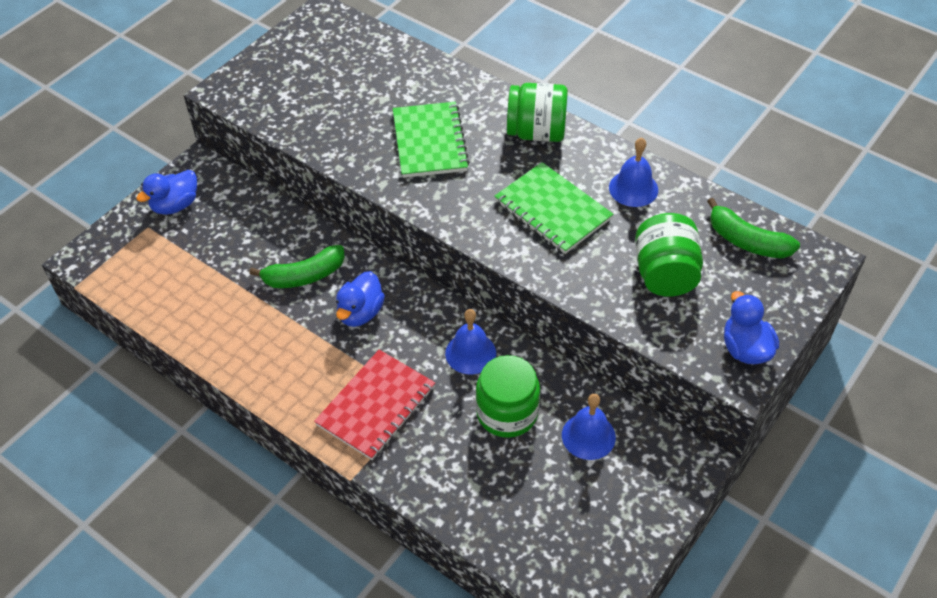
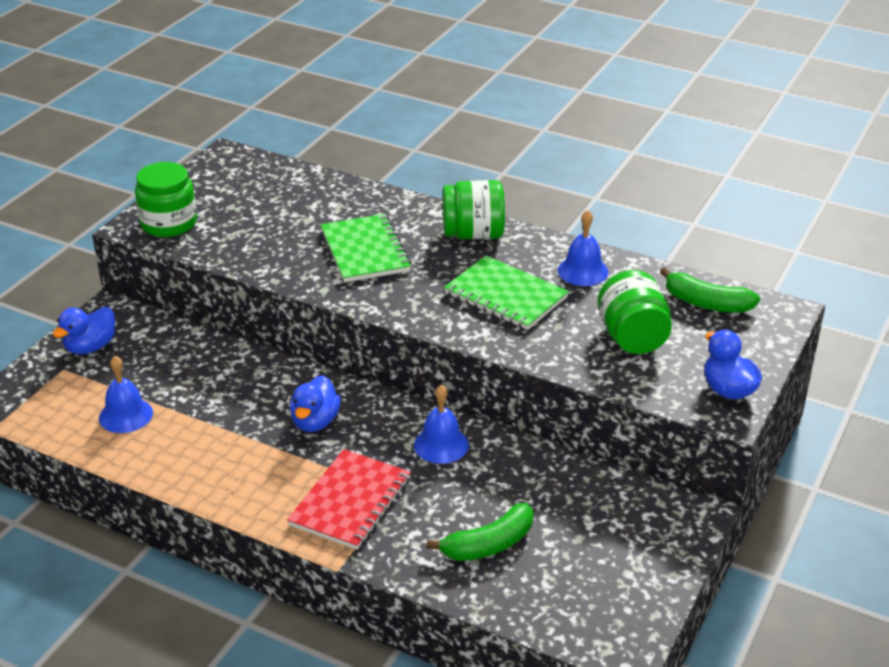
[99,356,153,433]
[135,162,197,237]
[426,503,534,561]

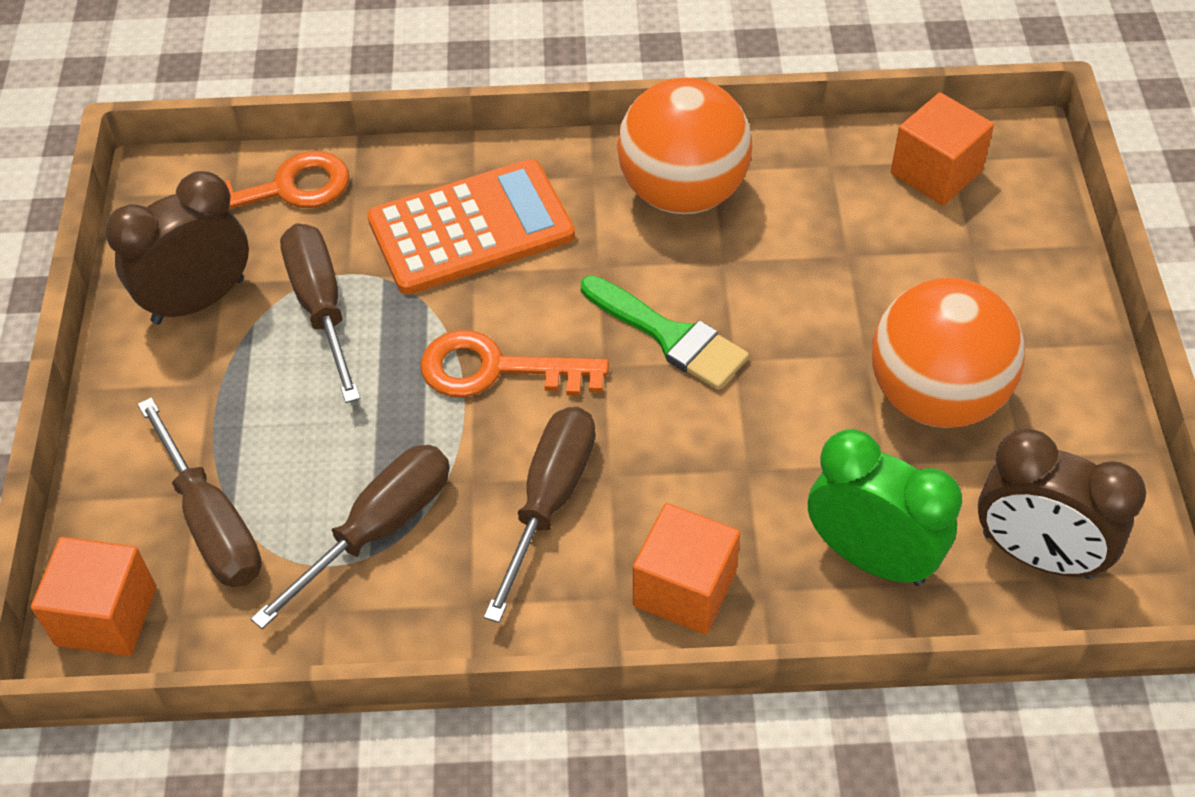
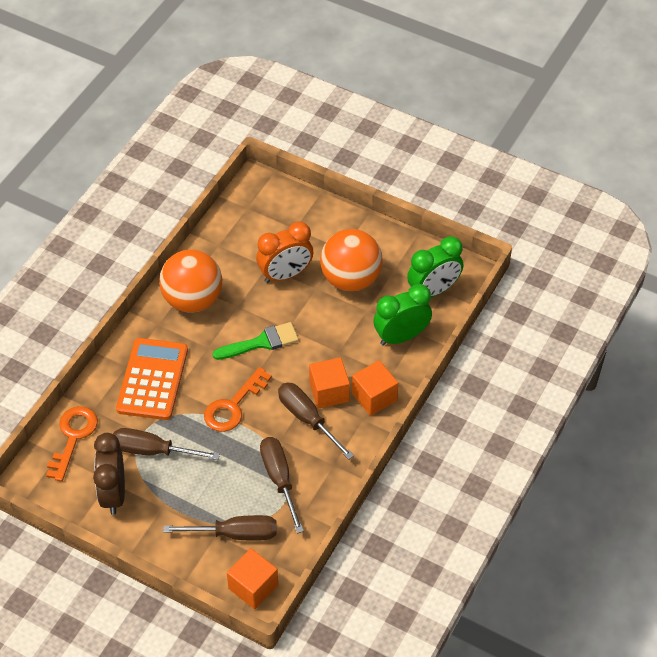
[256,221,313,283]
[309,357,350,409]
[407,236,463,297]

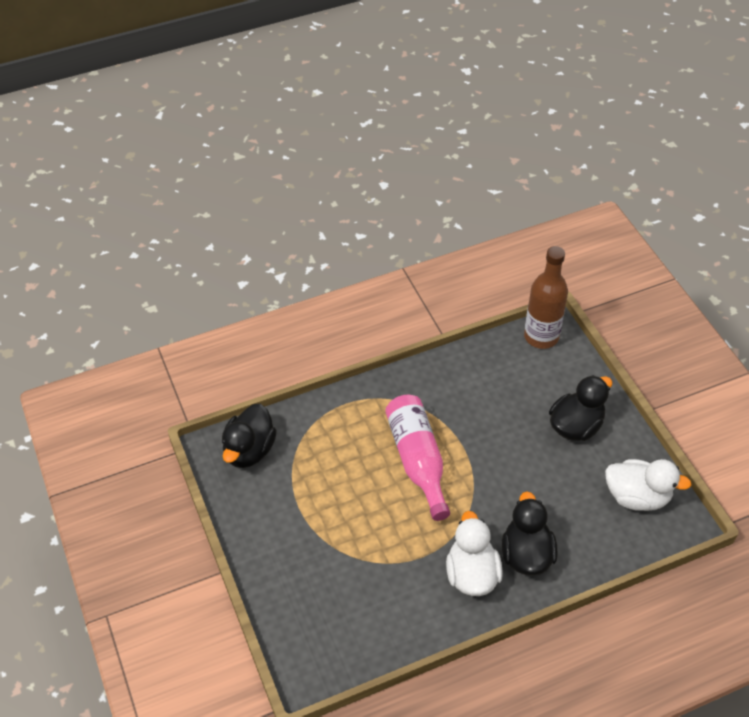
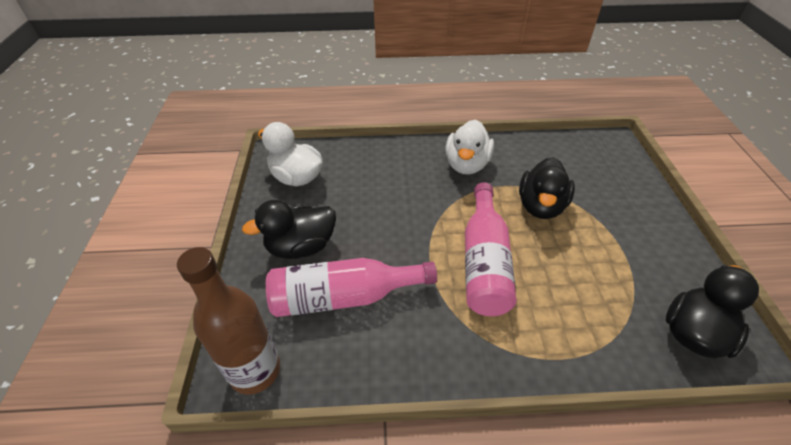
[266,258,437,317]
[519,157,575,219]

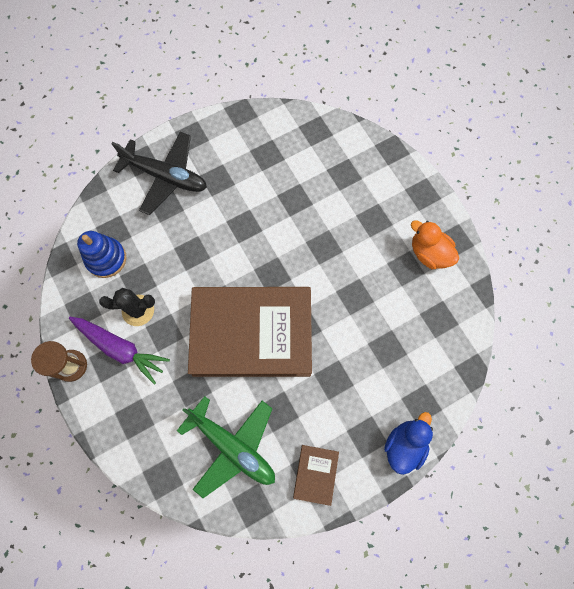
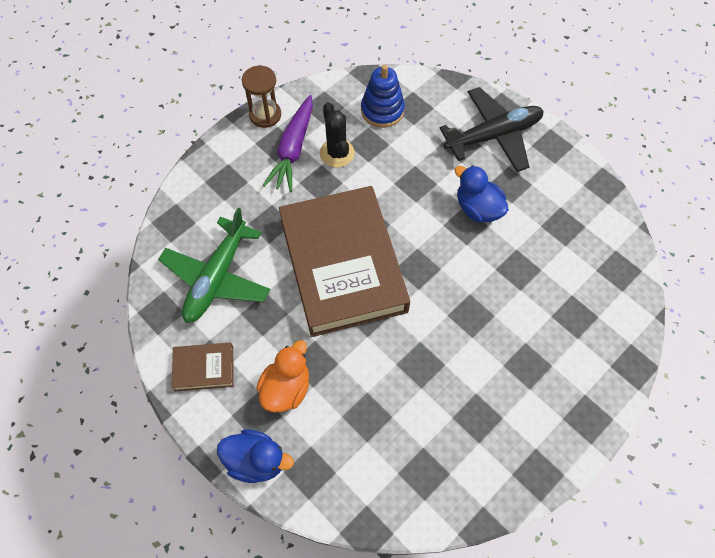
[256,340,309,413]
[440,87,544,172]
[455,165,509,223]

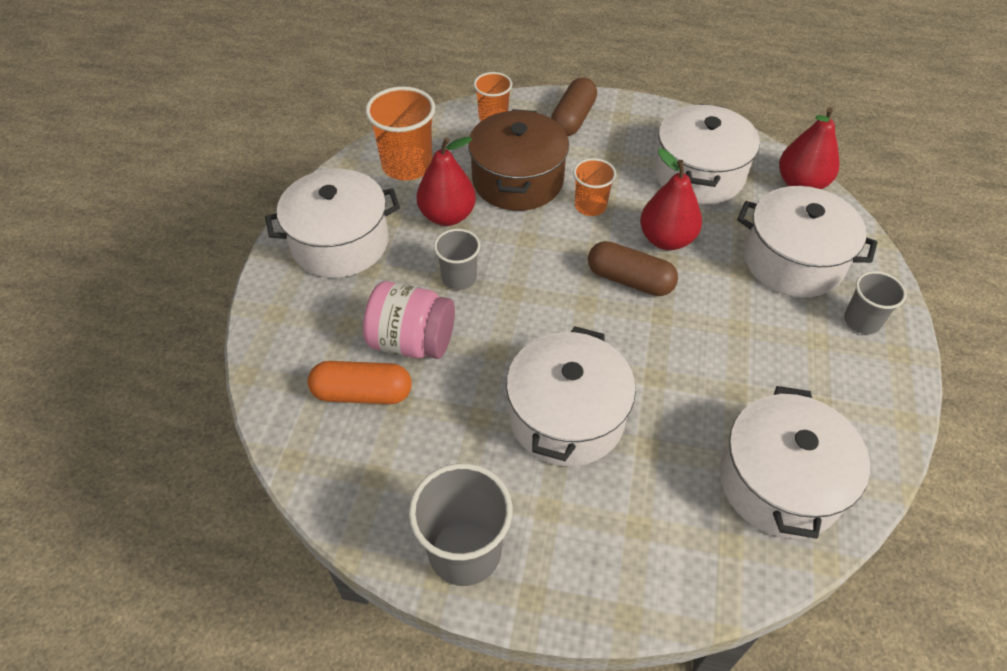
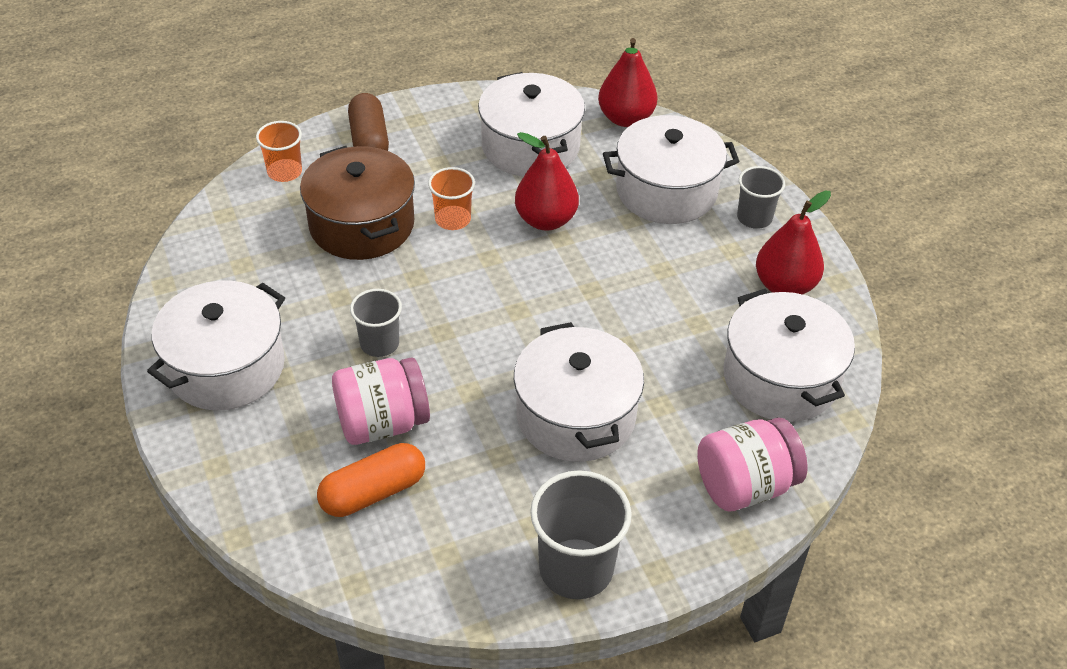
[697,417,808,511]
[756,190,831,295]
[365,86,435,181] (first image)
[588,241,678,296] (first image)

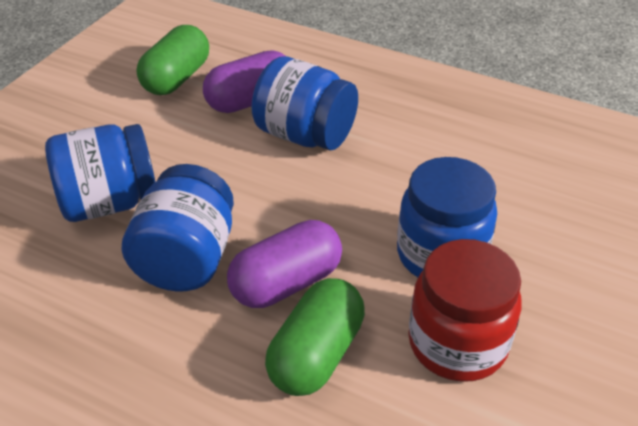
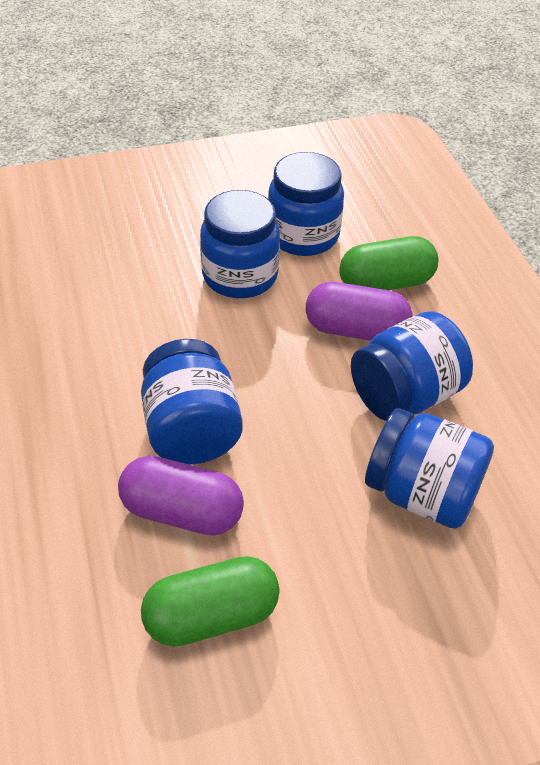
[268,152,344,256]

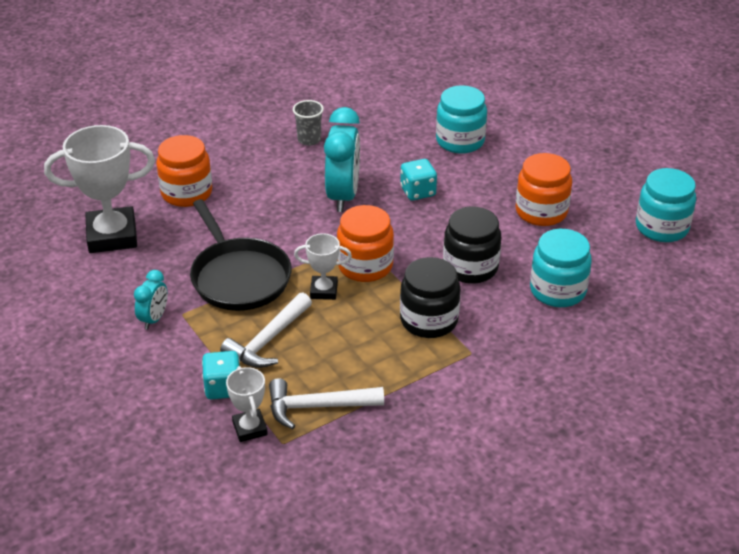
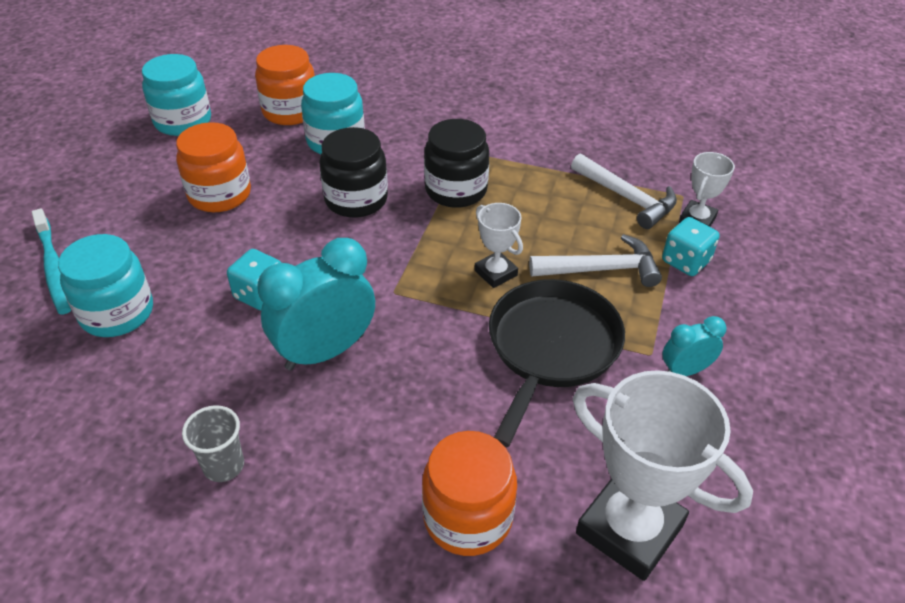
[32,209,71,315]
[255,45,315,125]

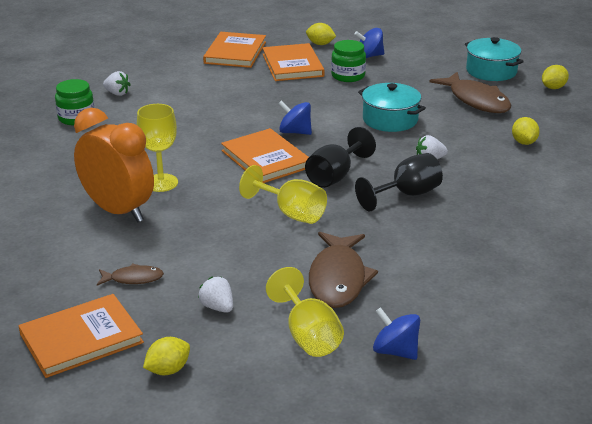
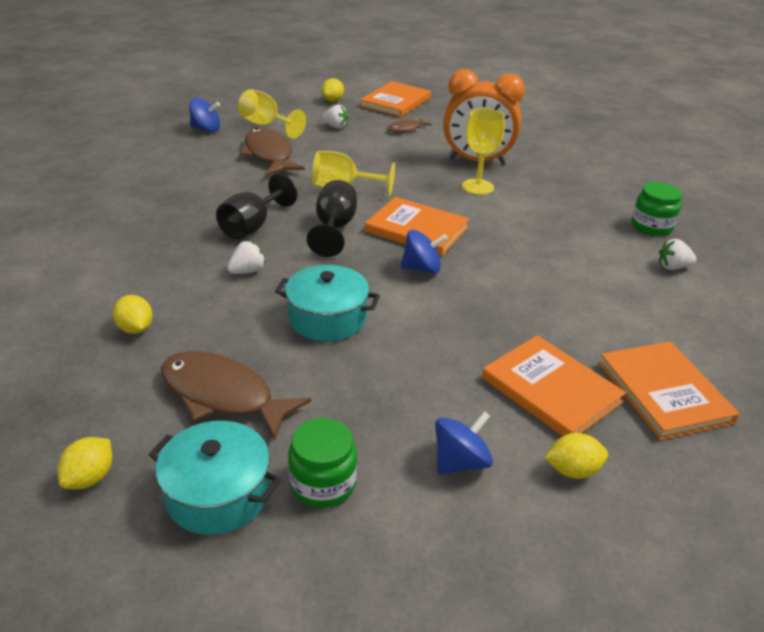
[288,418,357,508]

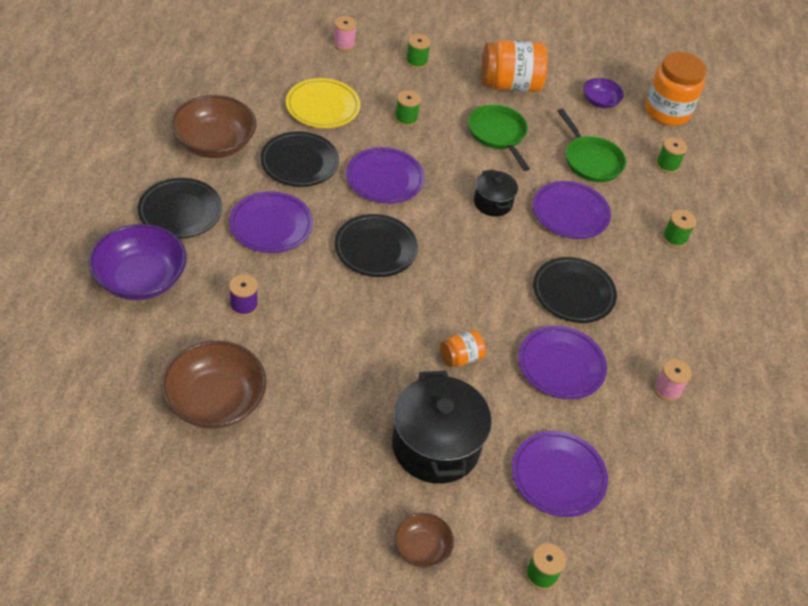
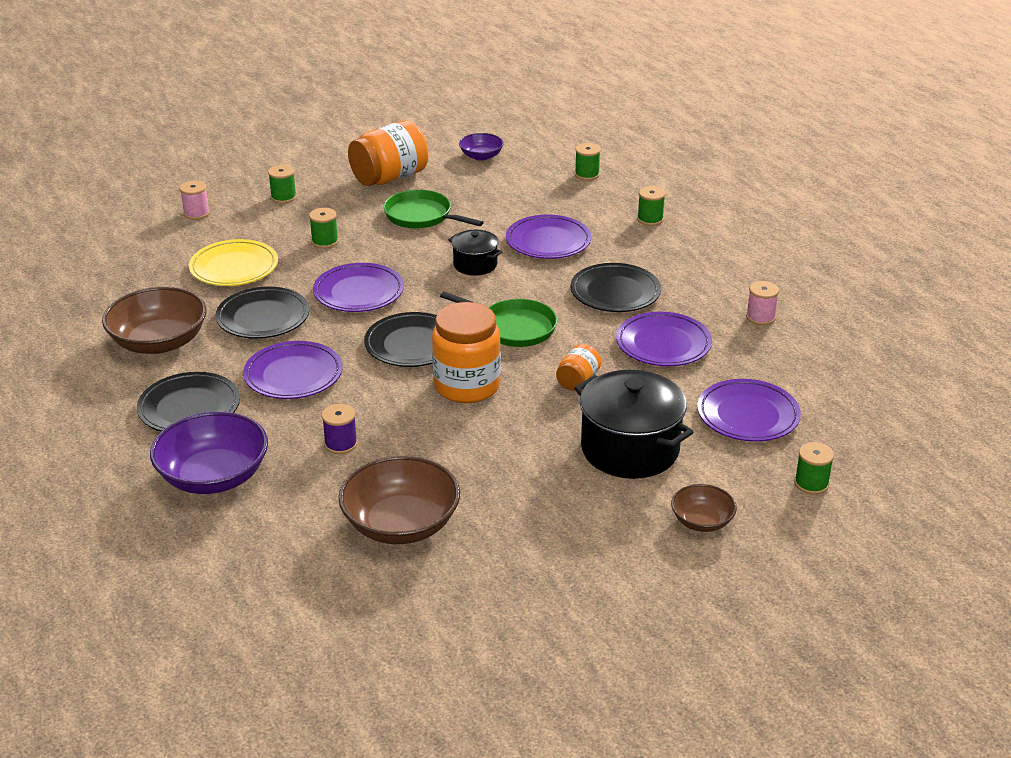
[432,302,501,403]
[440,291,557,347]

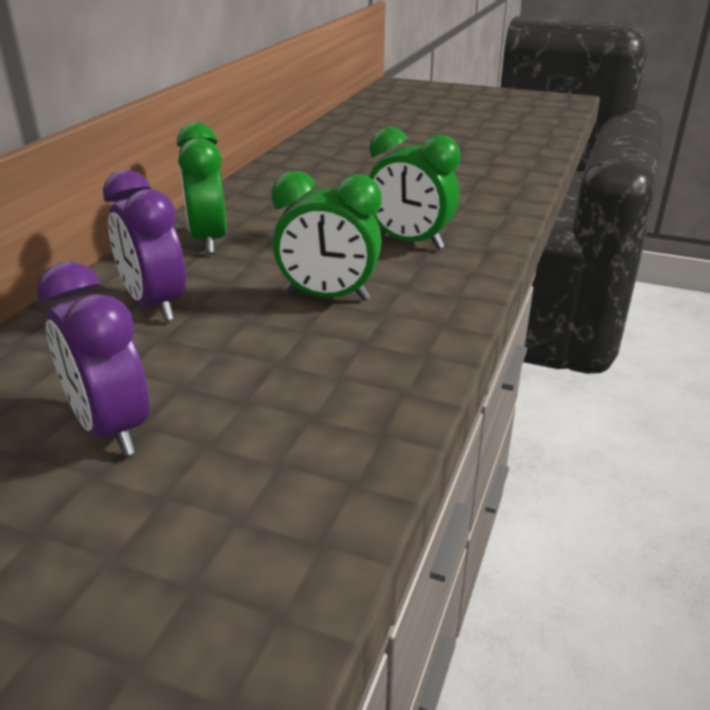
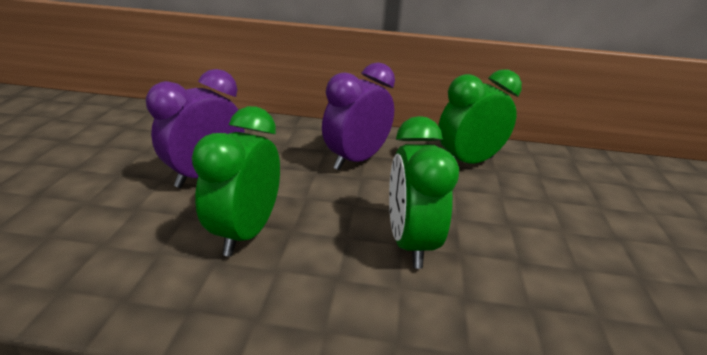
[192,106,280,256]

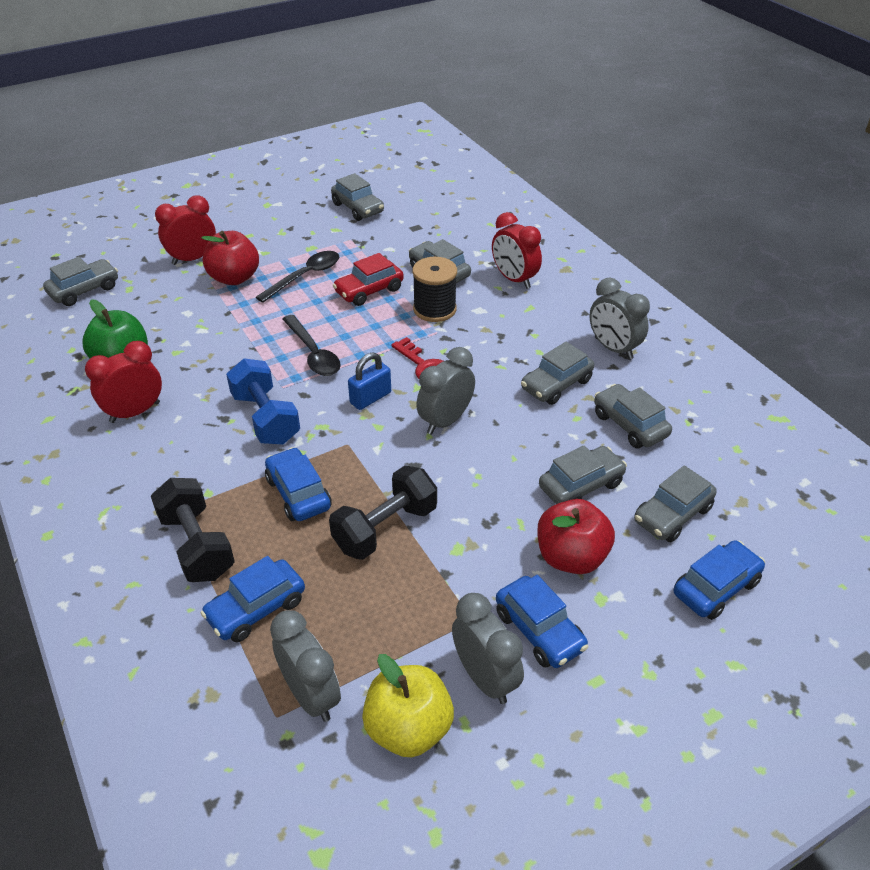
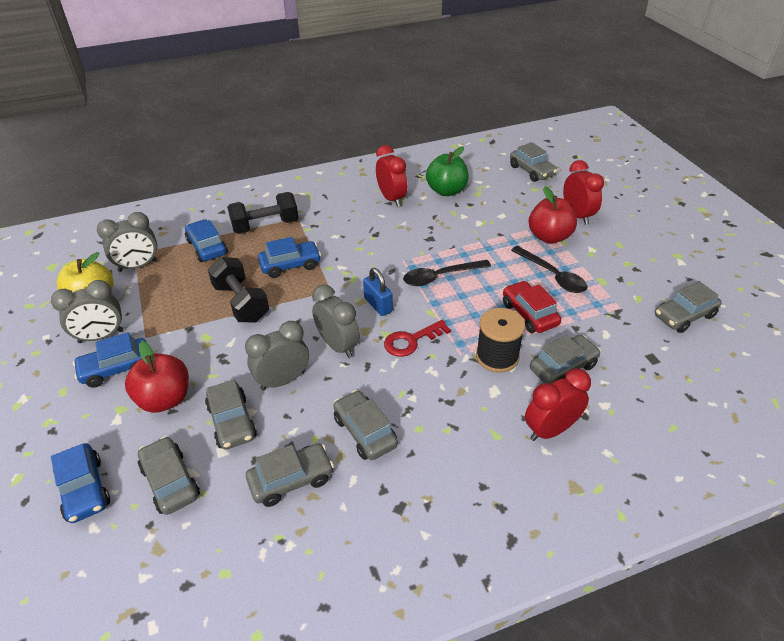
[245,321,309,391]
[226,358,300,444] (first image)

